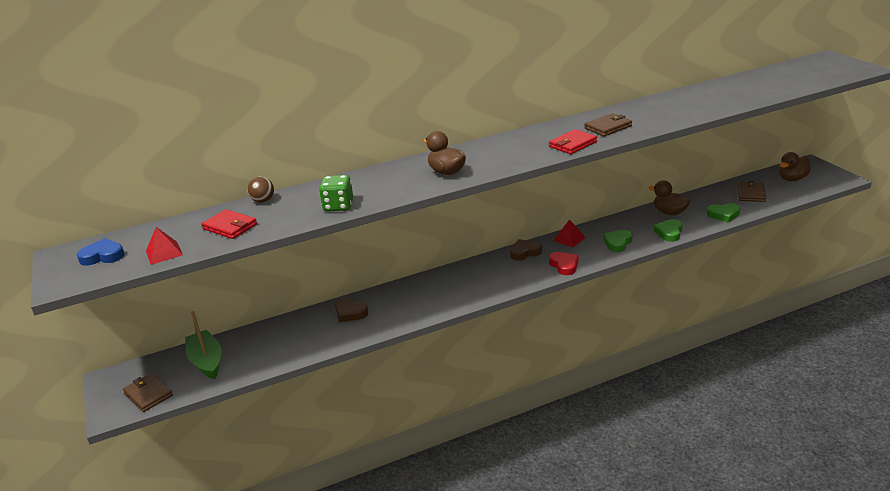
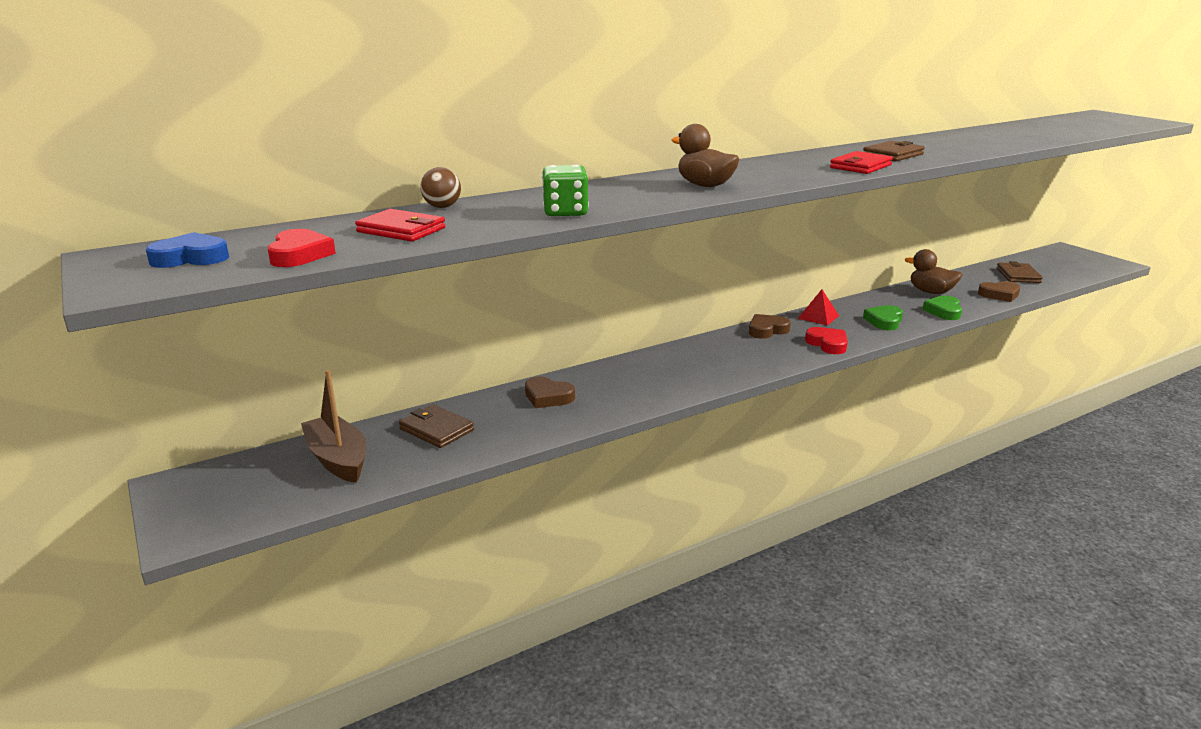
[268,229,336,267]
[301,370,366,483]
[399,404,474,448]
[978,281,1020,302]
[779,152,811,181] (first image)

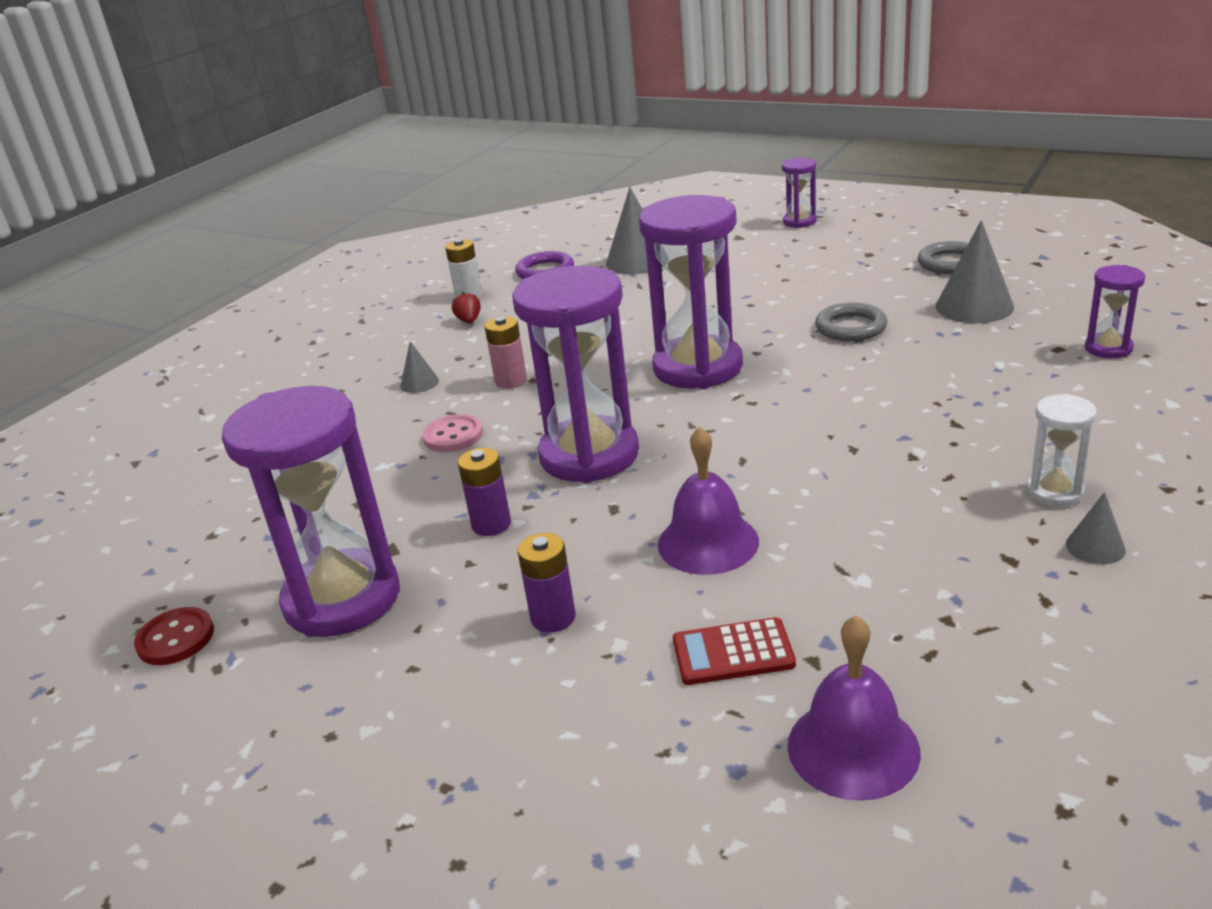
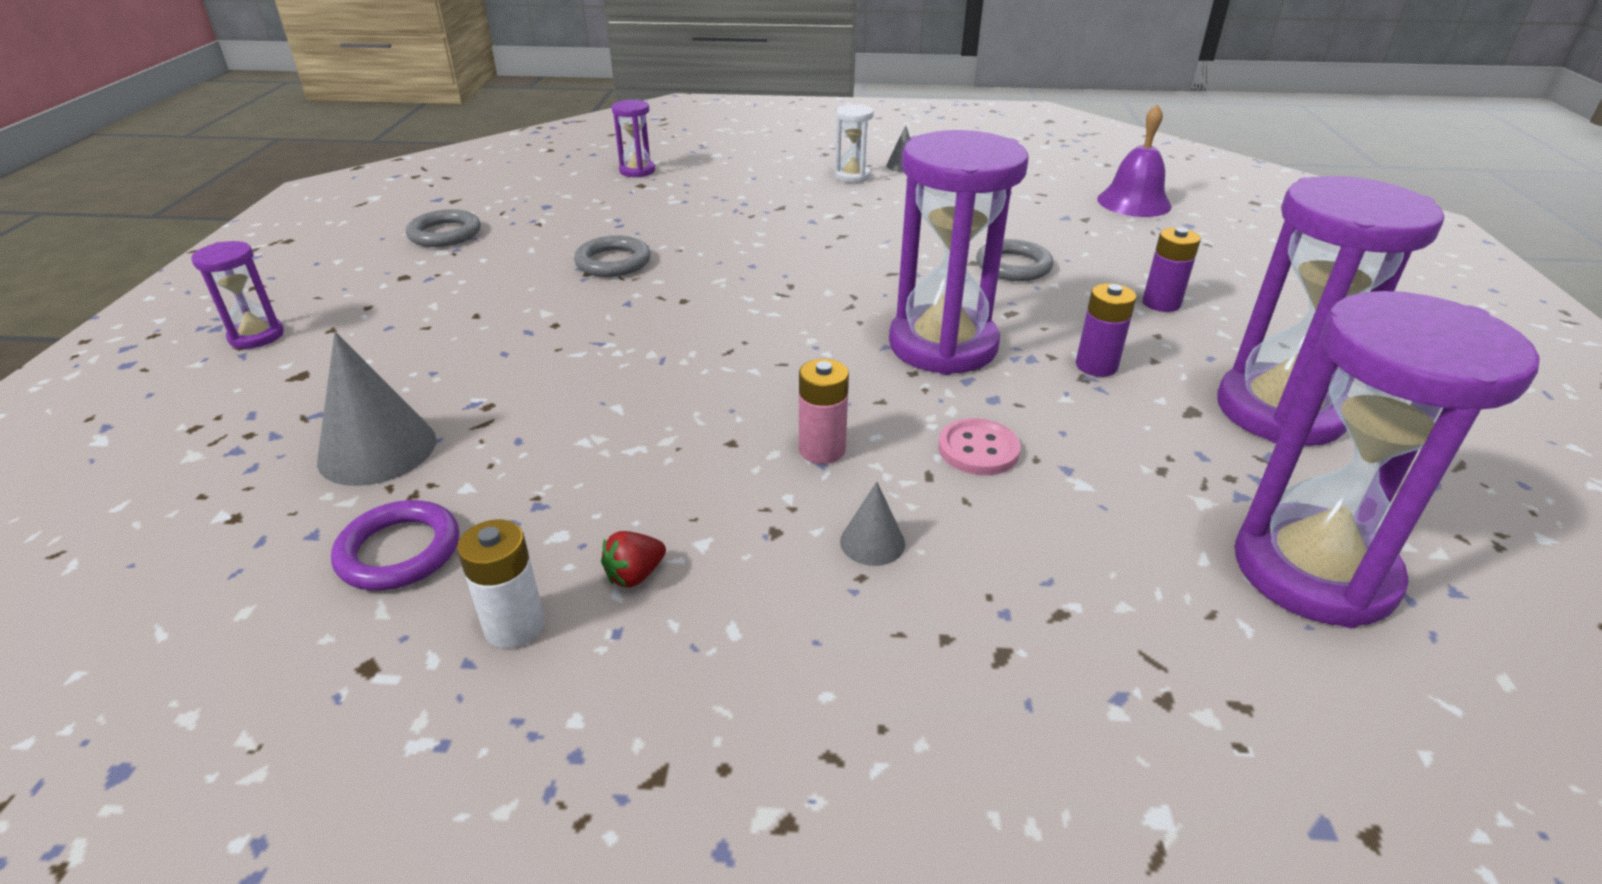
[976,239,1054,281]
[1234,291,1539,628]
[134,607,214,665] (first image)
[673,617,796,685] (first image)
[935,220,1014,323] (first image)

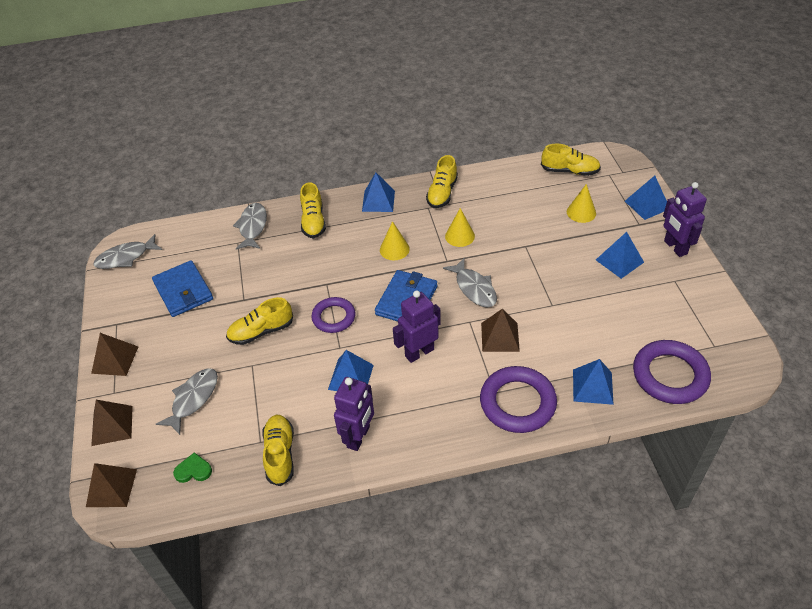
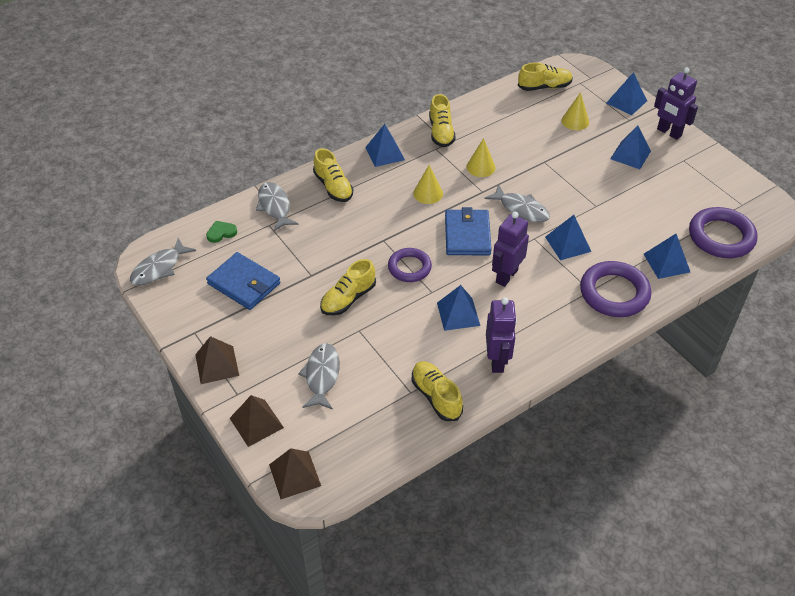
[206,221,237,243]
[545,215,591,260]

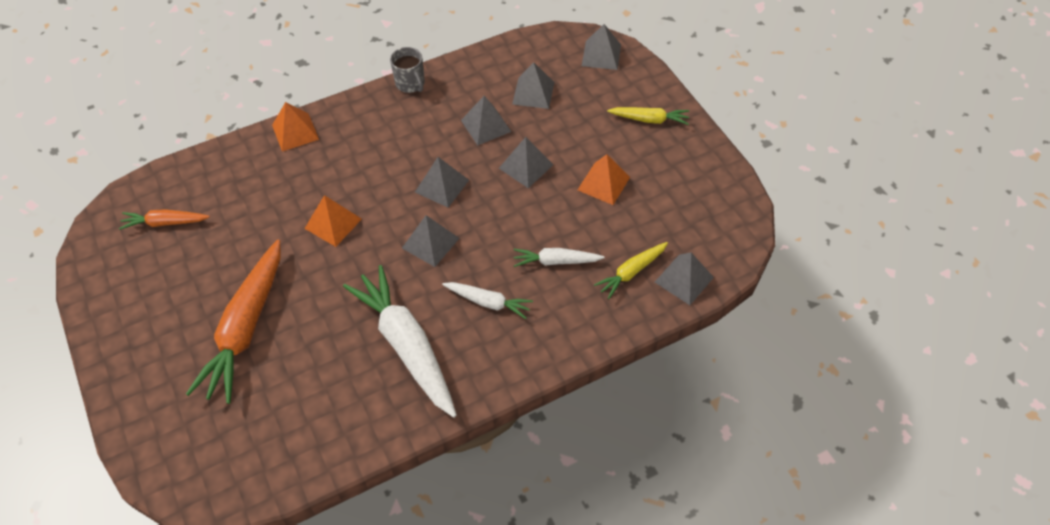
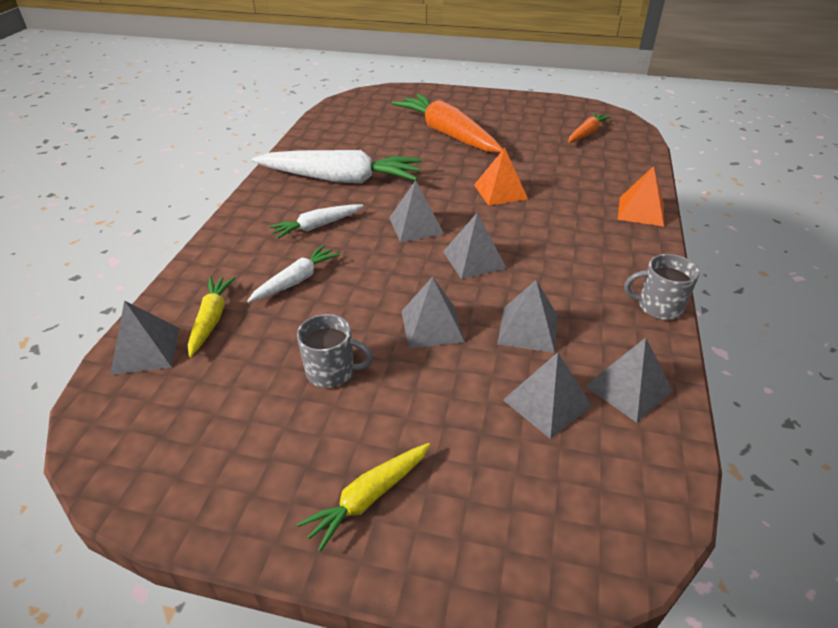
[297,314,373,388]
[585,338,673,423]

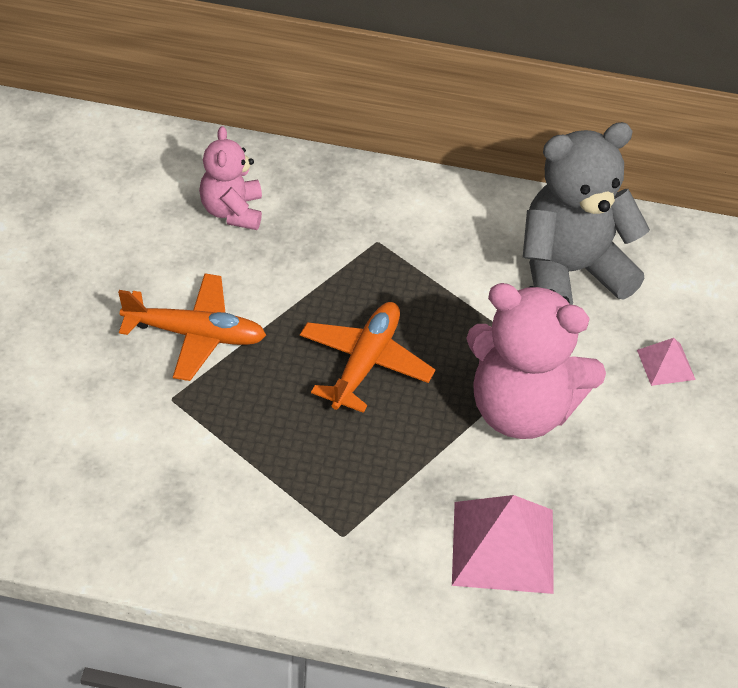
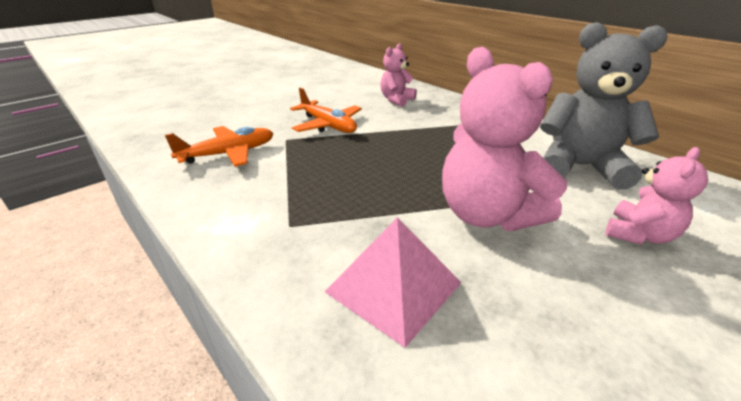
[165,126,274,167]
[606,147,708,244]

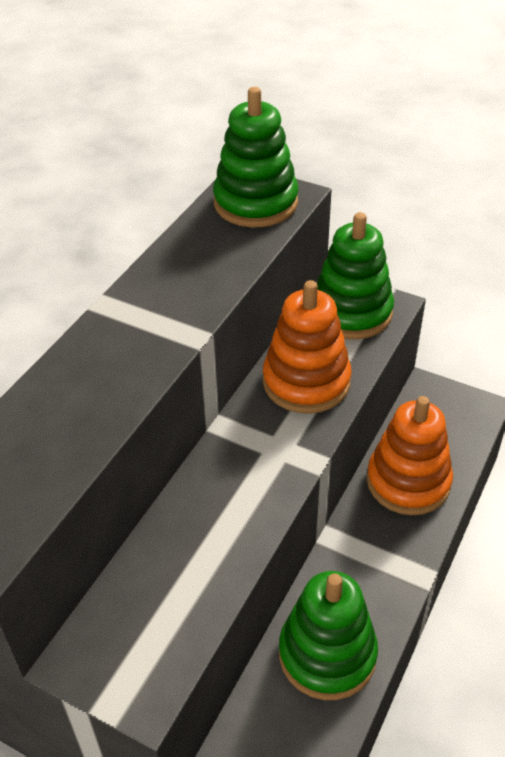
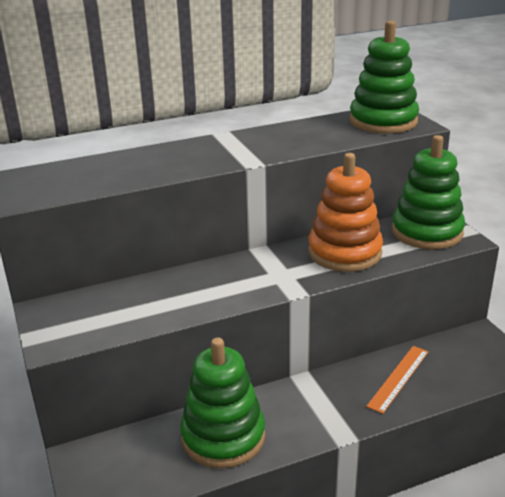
[366,346,429,414]

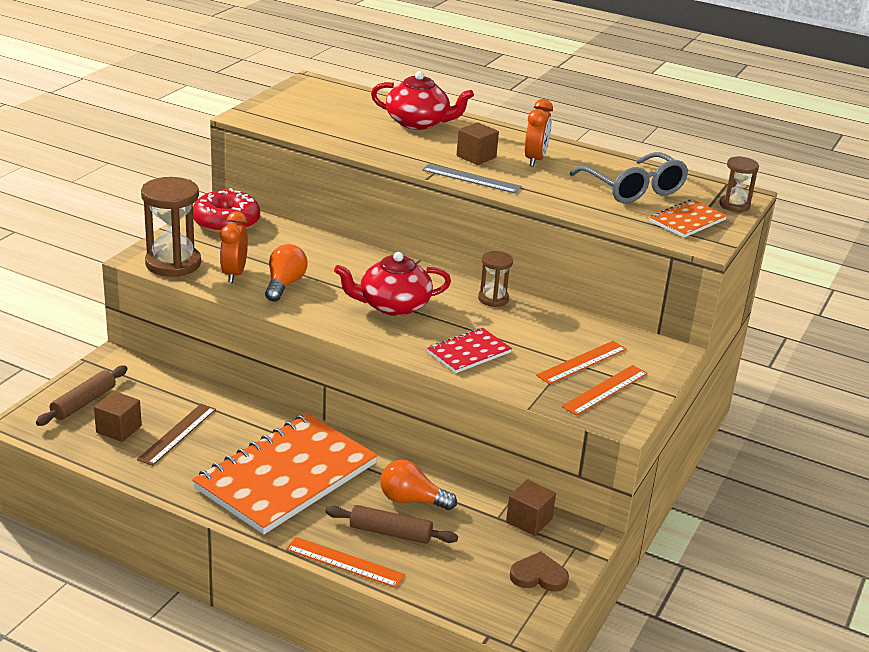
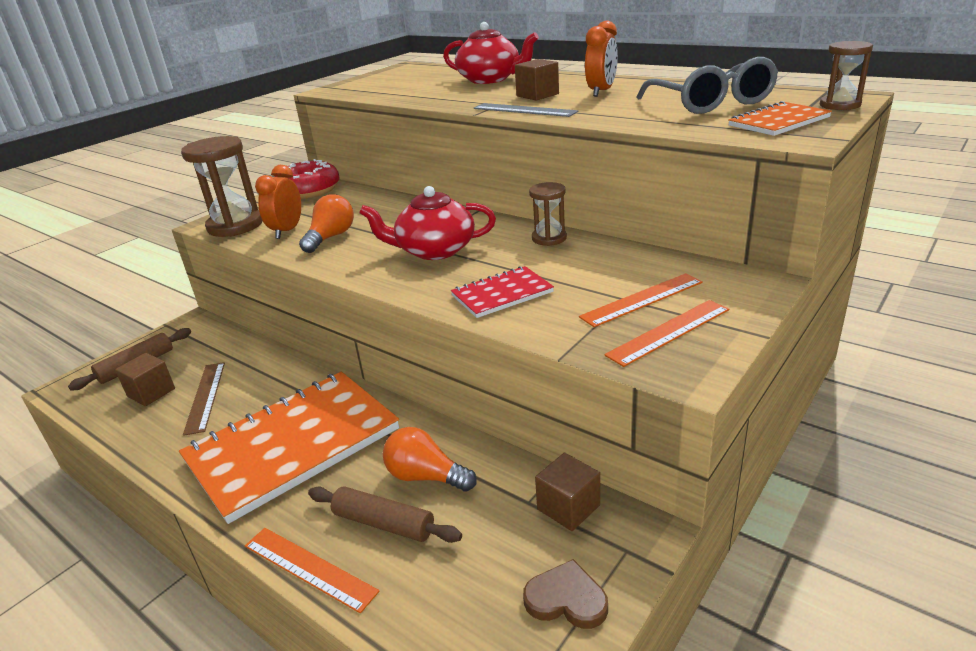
[183,362,225,436]

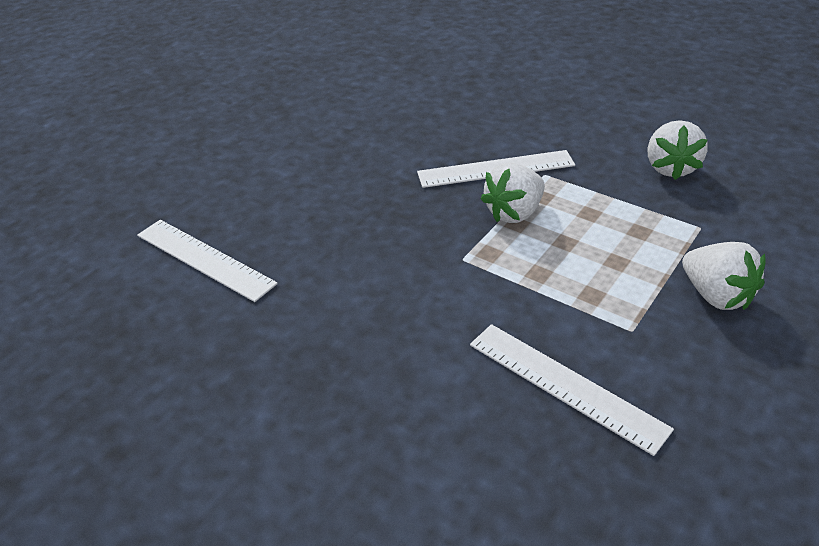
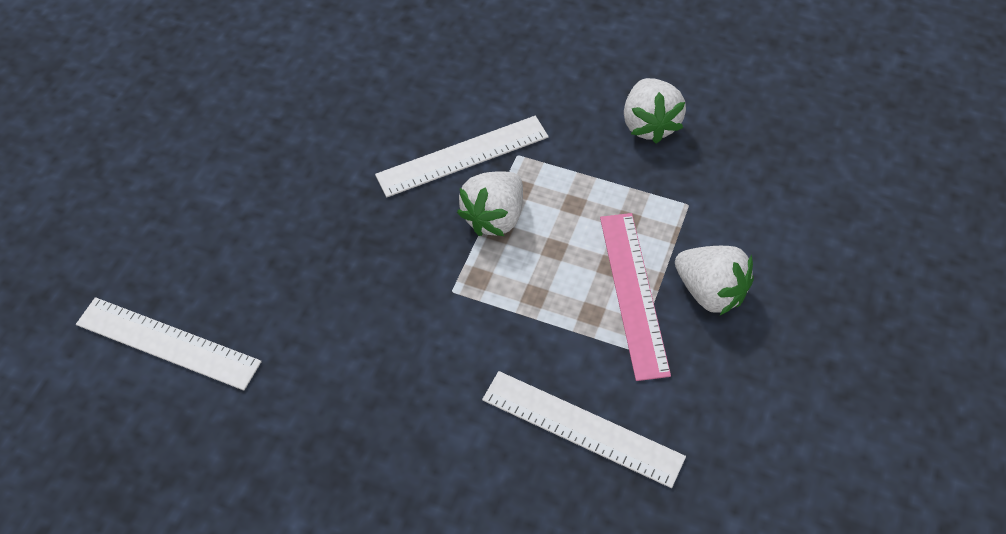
[600,213,671,381]

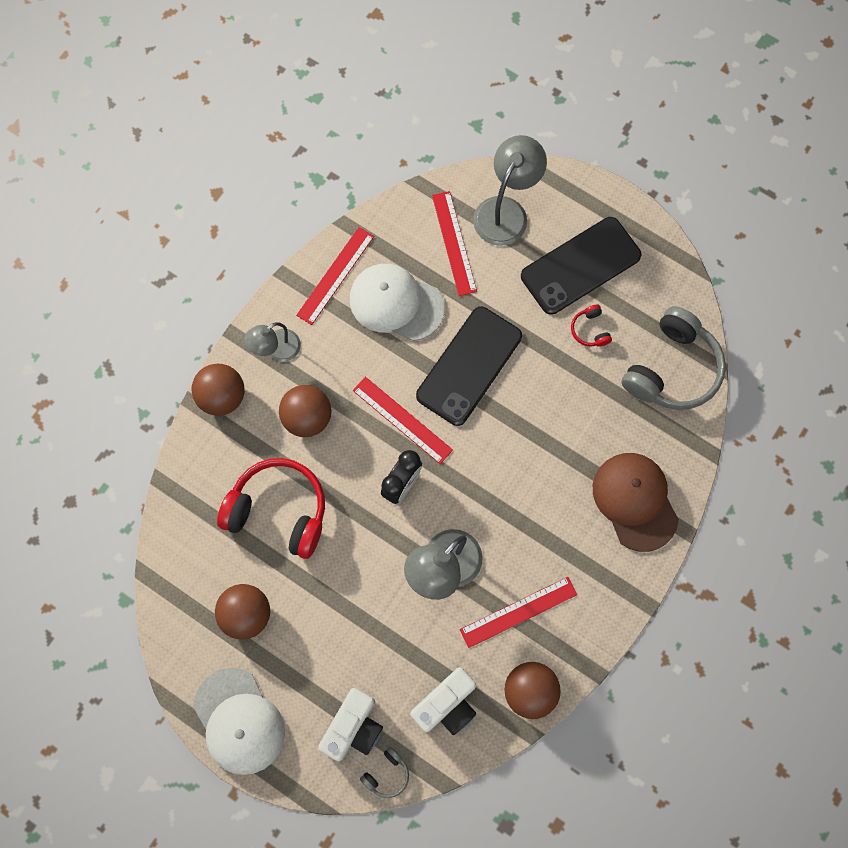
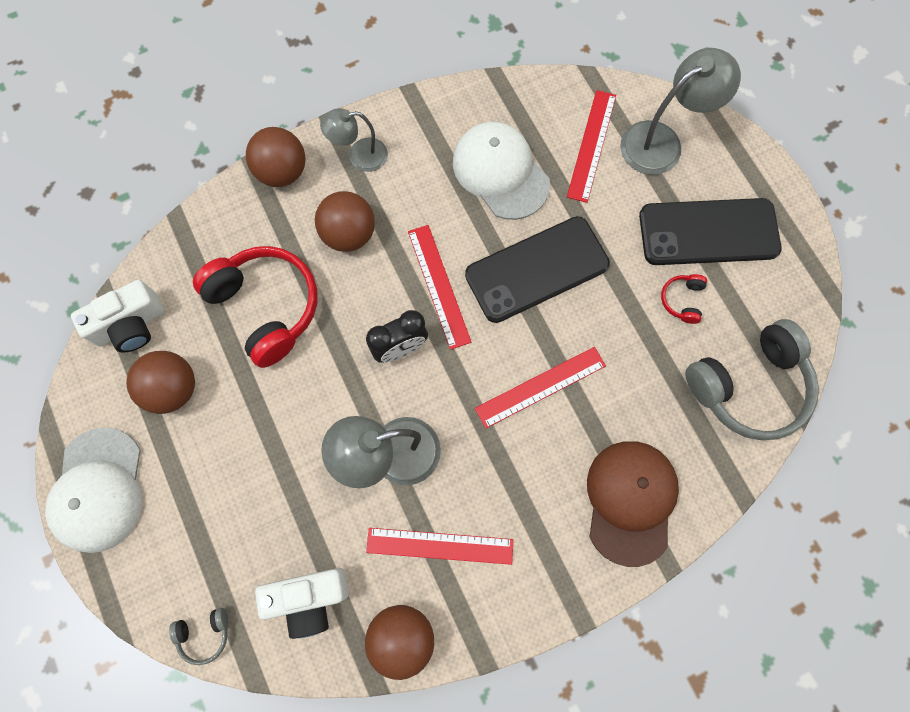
[71,280,165,353]
[475,347,606,429]

